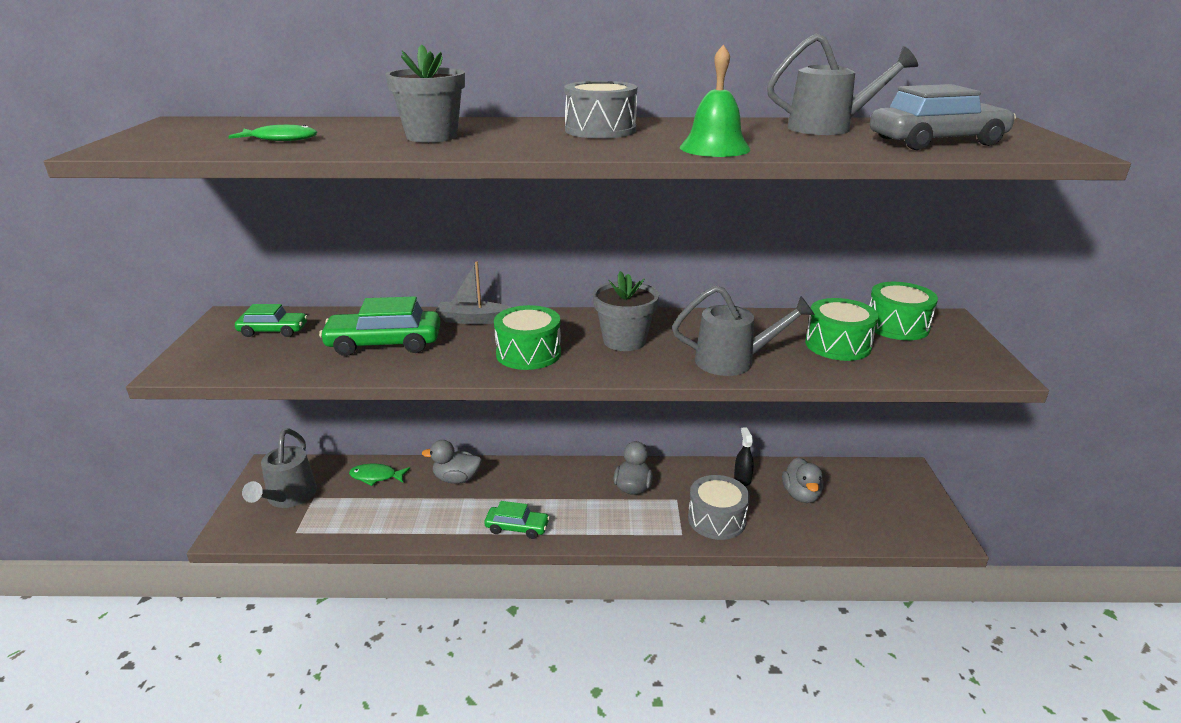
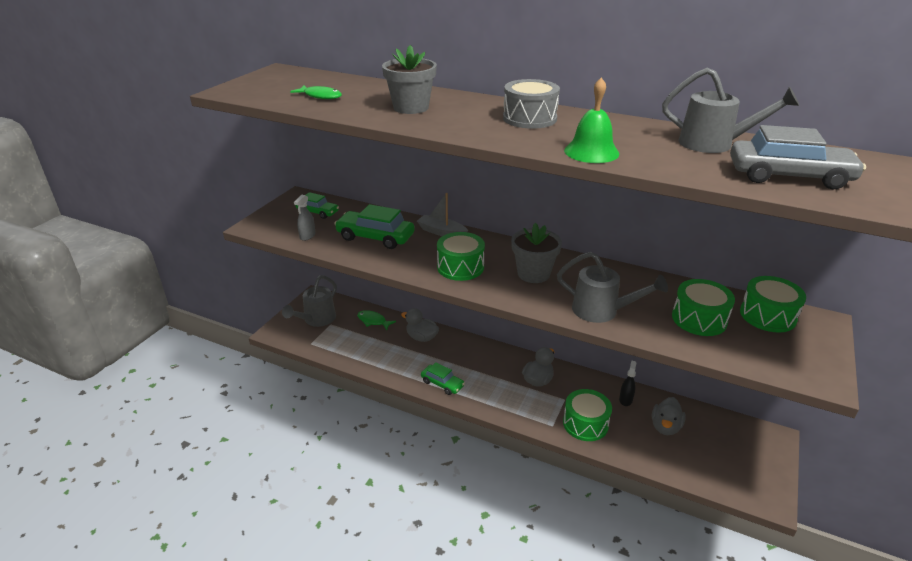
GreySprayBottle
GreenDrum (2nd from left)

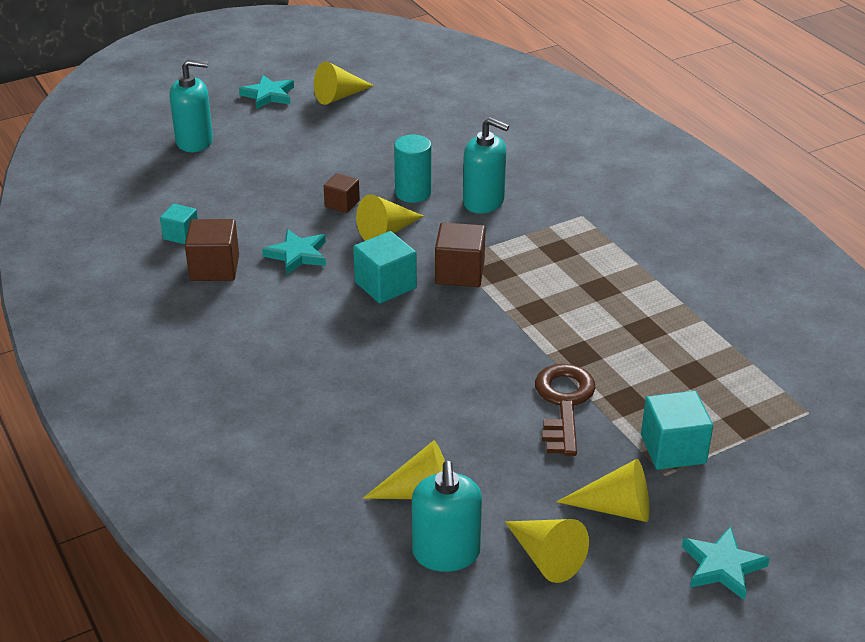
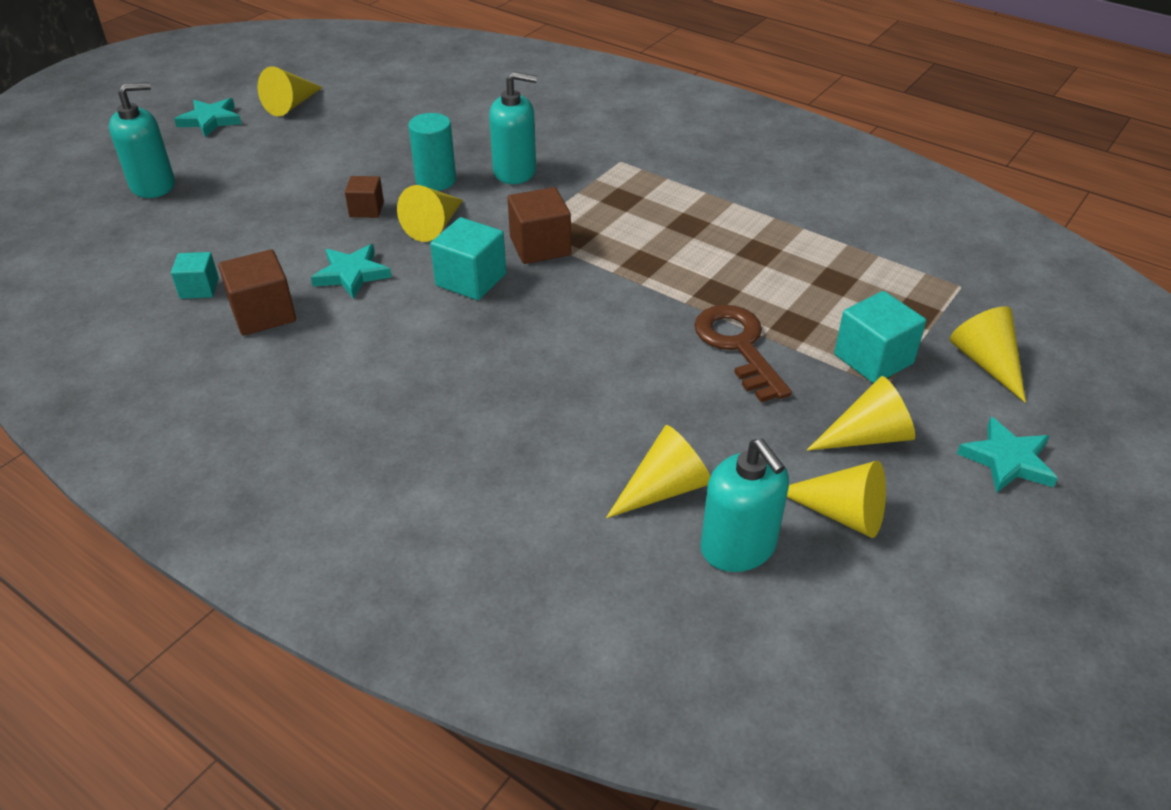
YellowCone (6th from left)

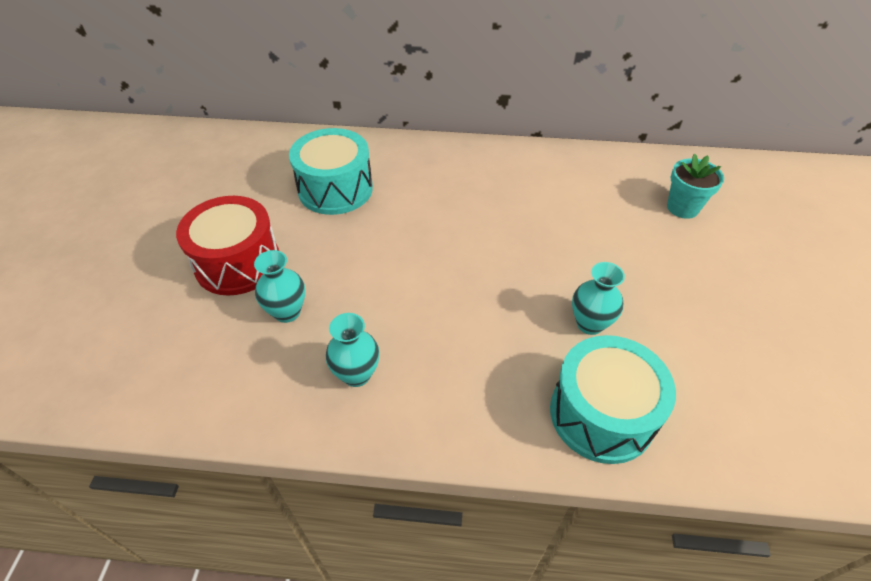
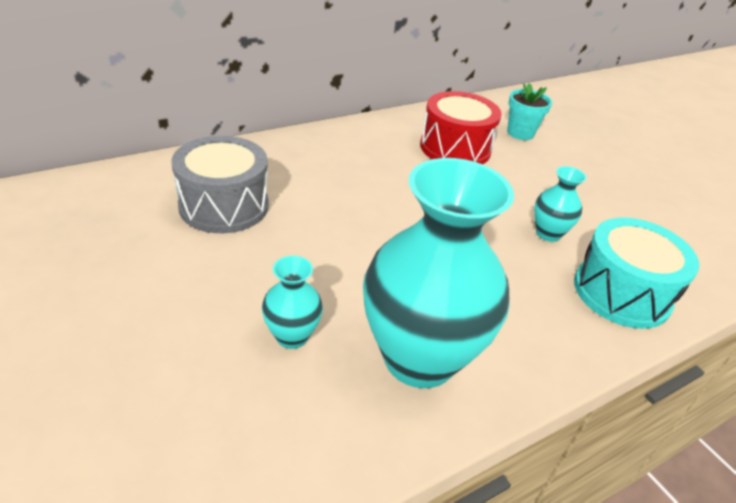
RedDrum
GreyDrum
TurquoiseVase (2nd from left)

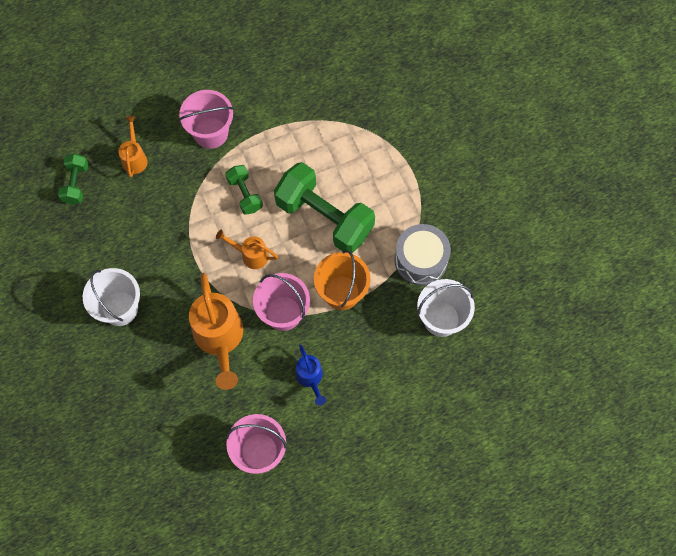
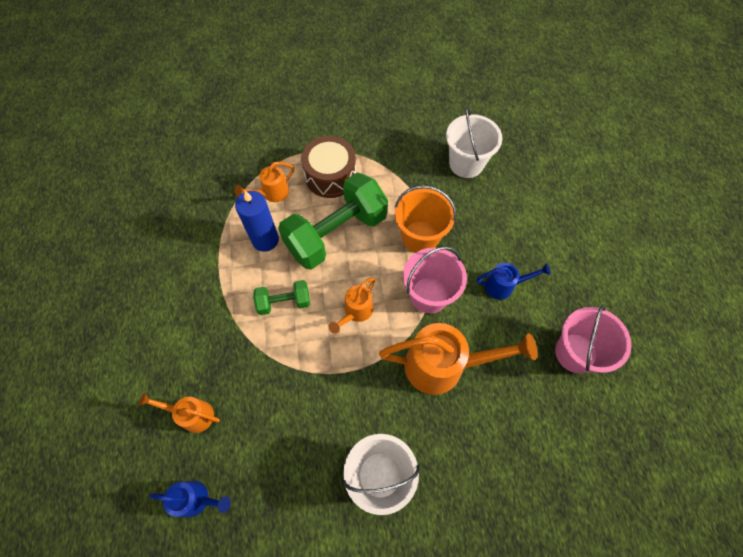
PinkBucket (1st from left in the first image)
GreyDrum
OrangeWateringCan (2nd from left)
BlueCandle
BrownDrum
BlueWateringCan (1st from left)

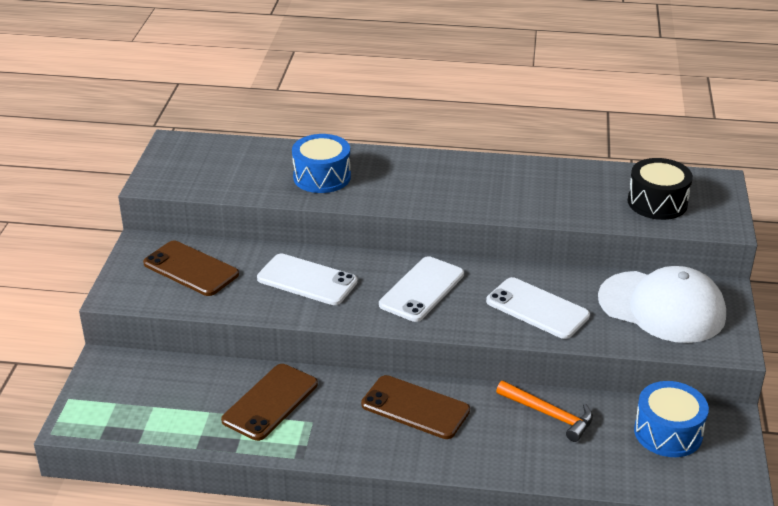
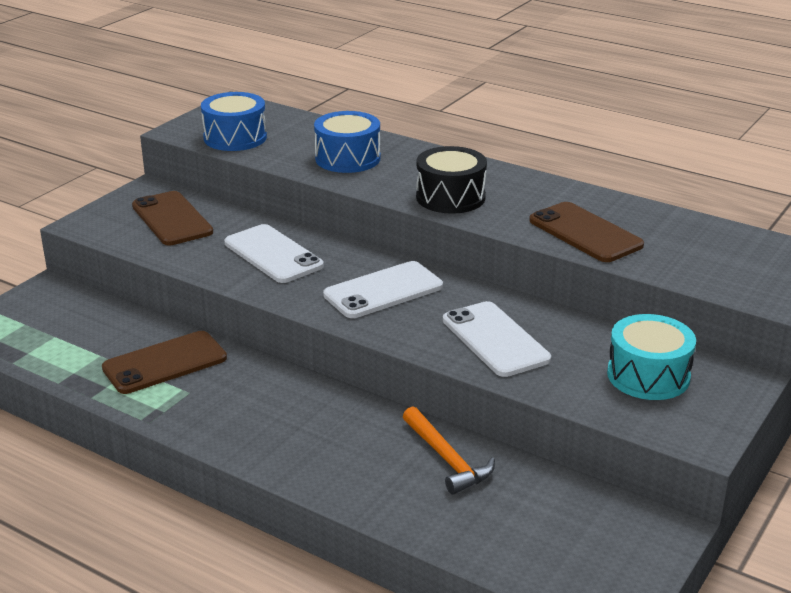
BrownPhone (3rd from left)
BlackDrum
BlueDrum (1st from left)
TurquoiseDrum

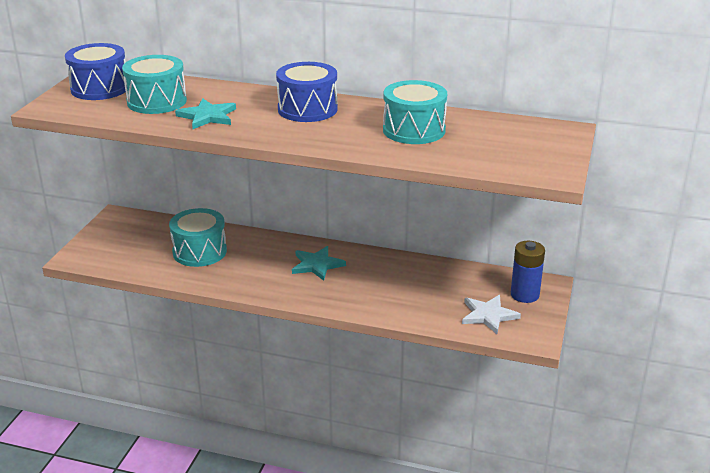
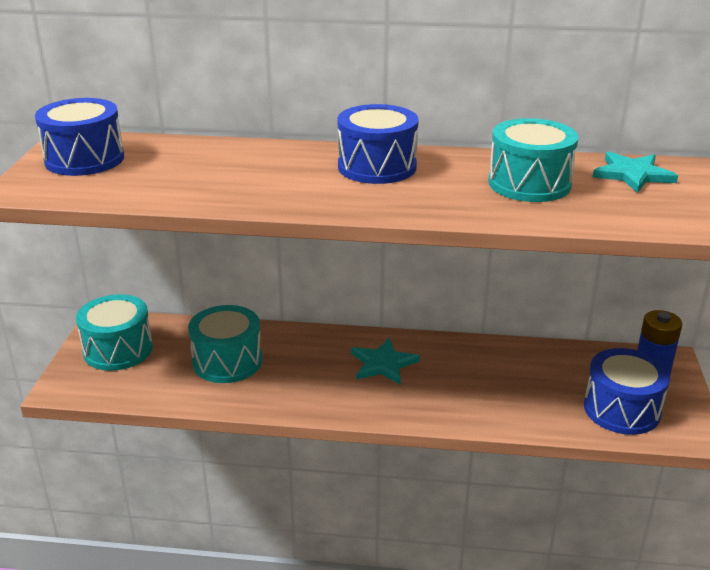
TurquoiseDrum (1st from left)
TurquoiseStar (2nd from left)
BlueDrum (3rd from left)

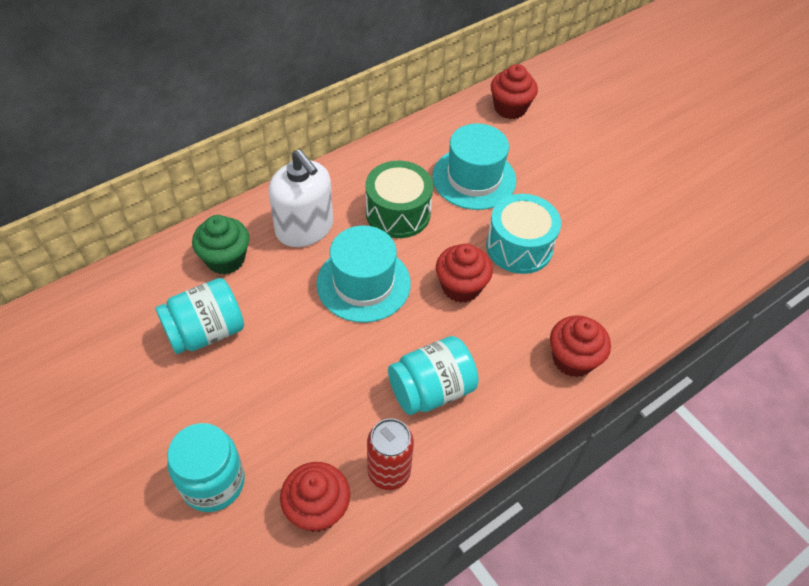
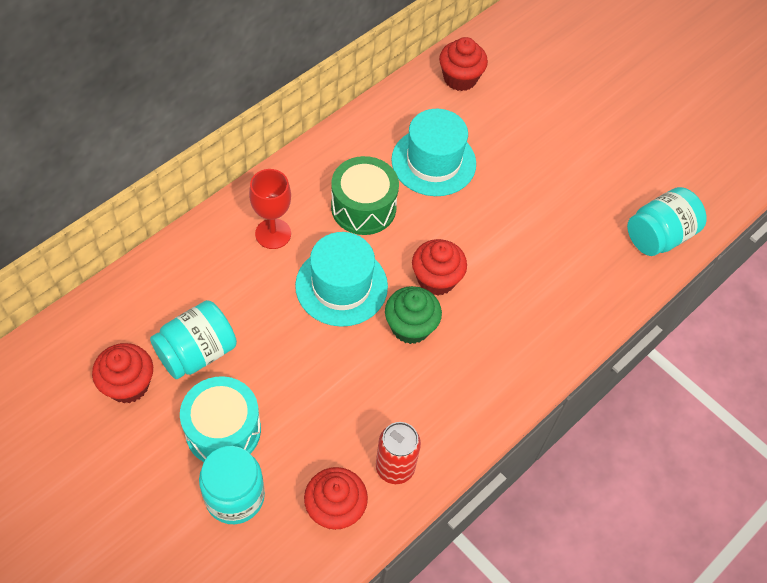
GreenCupcake
TurquoiseJar (3rd from left)
TurquoiseDrum
RedCupcake (1st from left)
RedGoblet

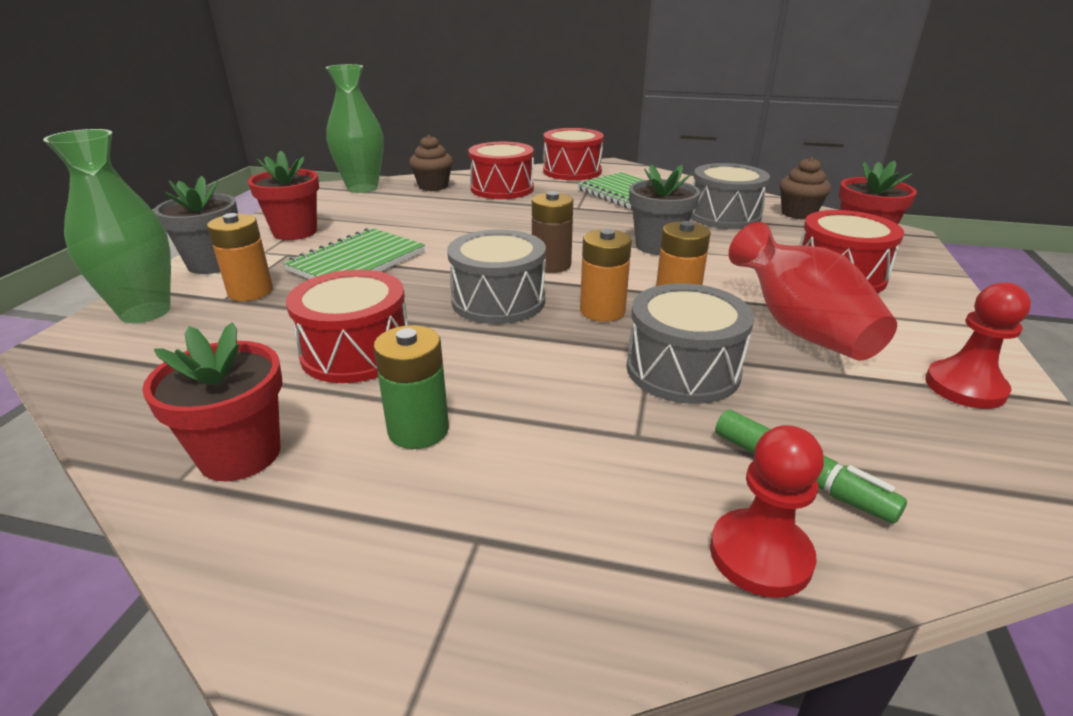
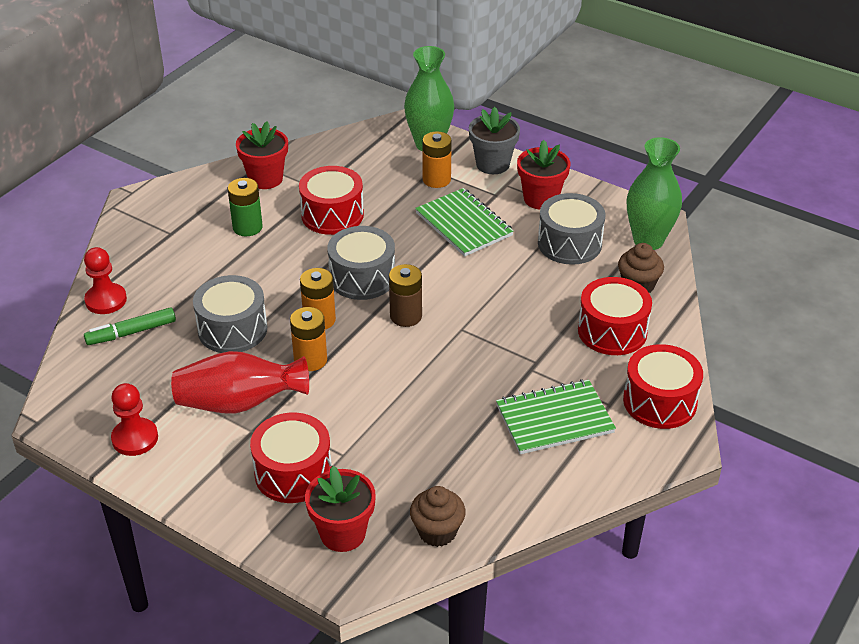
GreyFlowerPot (2nd from left in the first image)
GreyDrum (3rd from left)

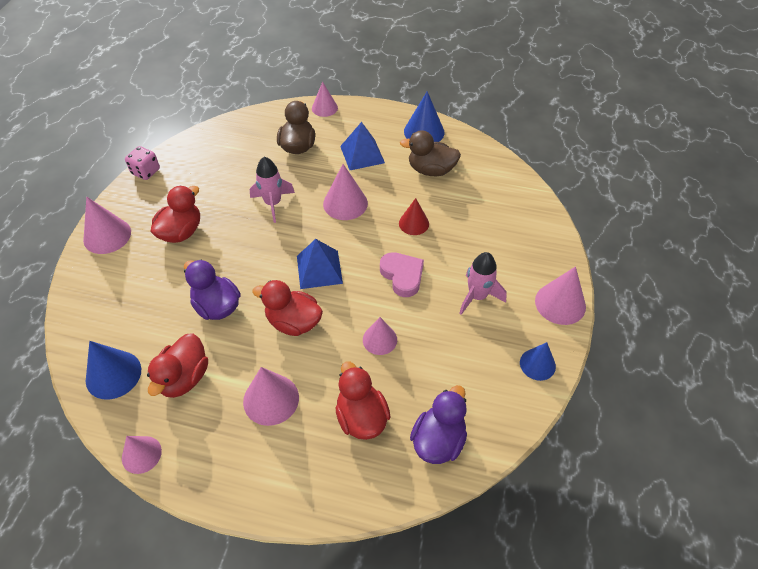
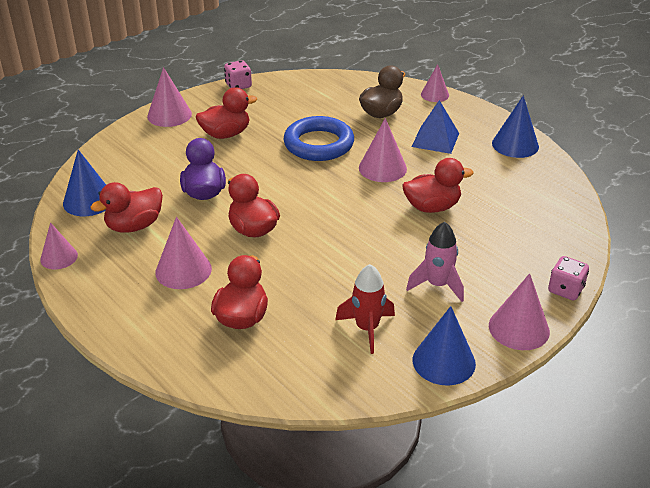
BluePyramid (1st from left in the first image)
PinkCone (6th from left in the first image)
PinkHeart
BrownDuck (2nd from left in the first image)
PurpleDuck (2nd from left in the first image)
RedRocket
PinkDice (2nd from left)
BlueRing
RedDuck (5th from left)
BlueCone (2nd from left)

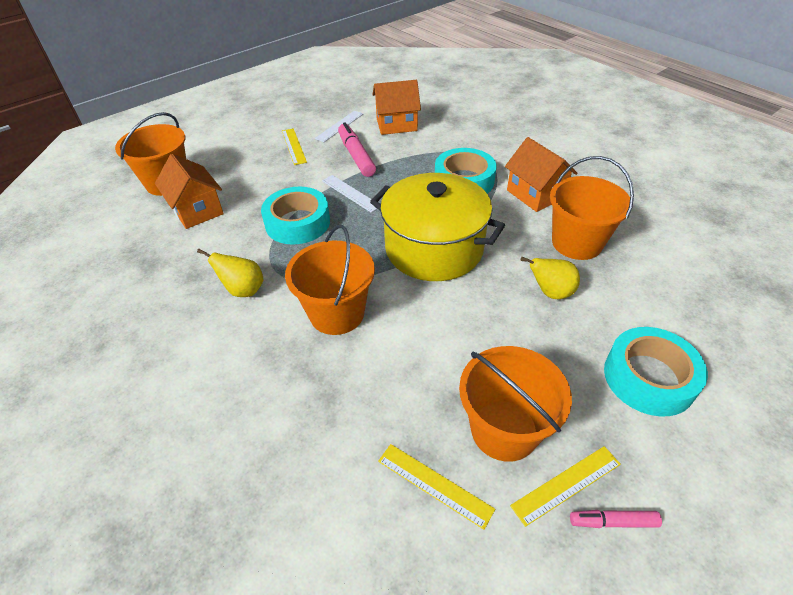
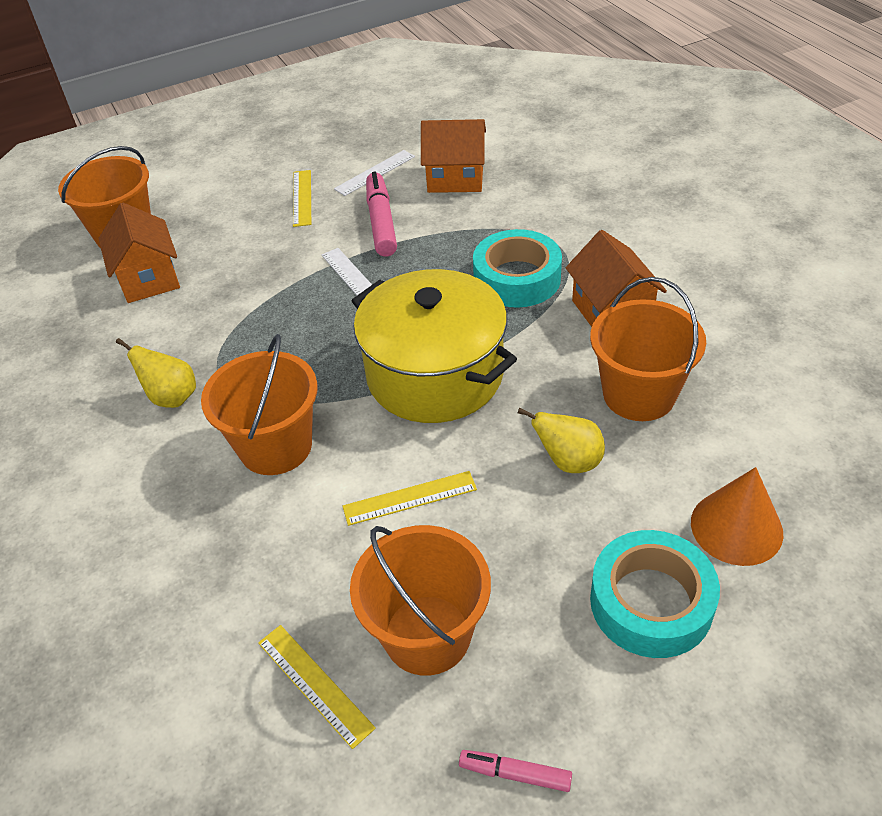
TurquoiseTape (1st from left in the first image)
OrangeCone
YellowRuler (3rd from left)

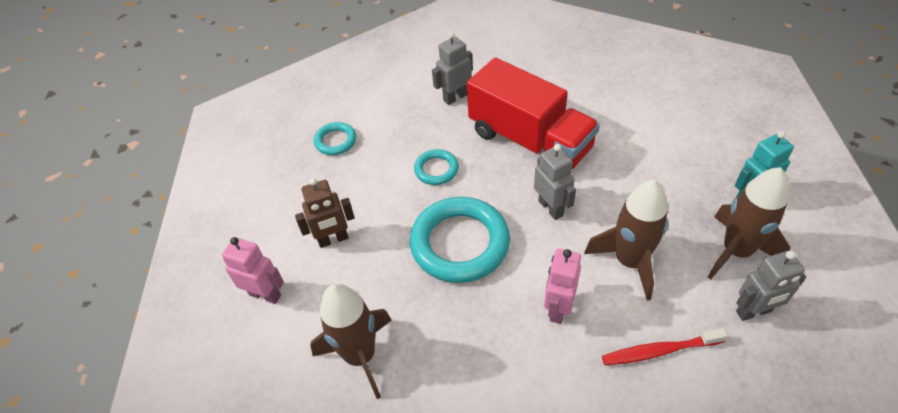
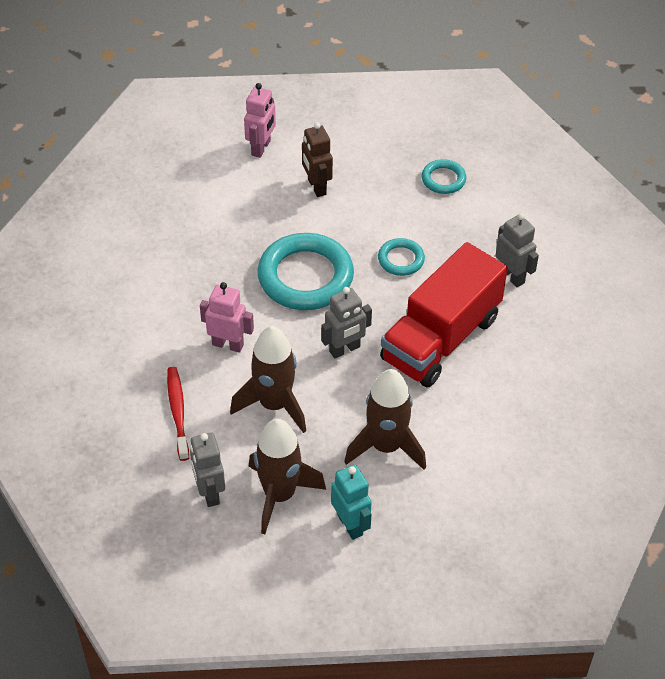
BrownRocket (3rd from left)

